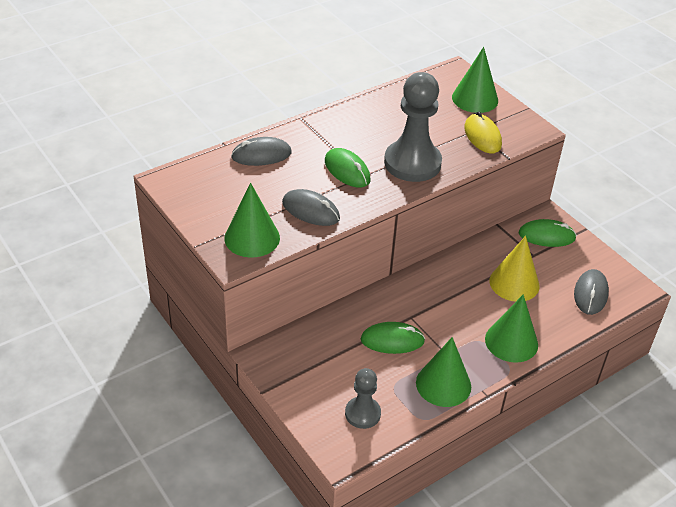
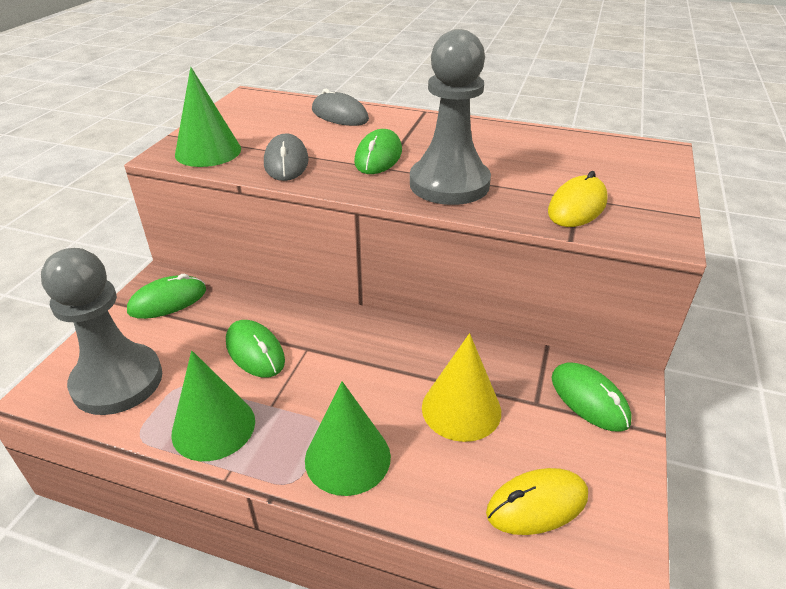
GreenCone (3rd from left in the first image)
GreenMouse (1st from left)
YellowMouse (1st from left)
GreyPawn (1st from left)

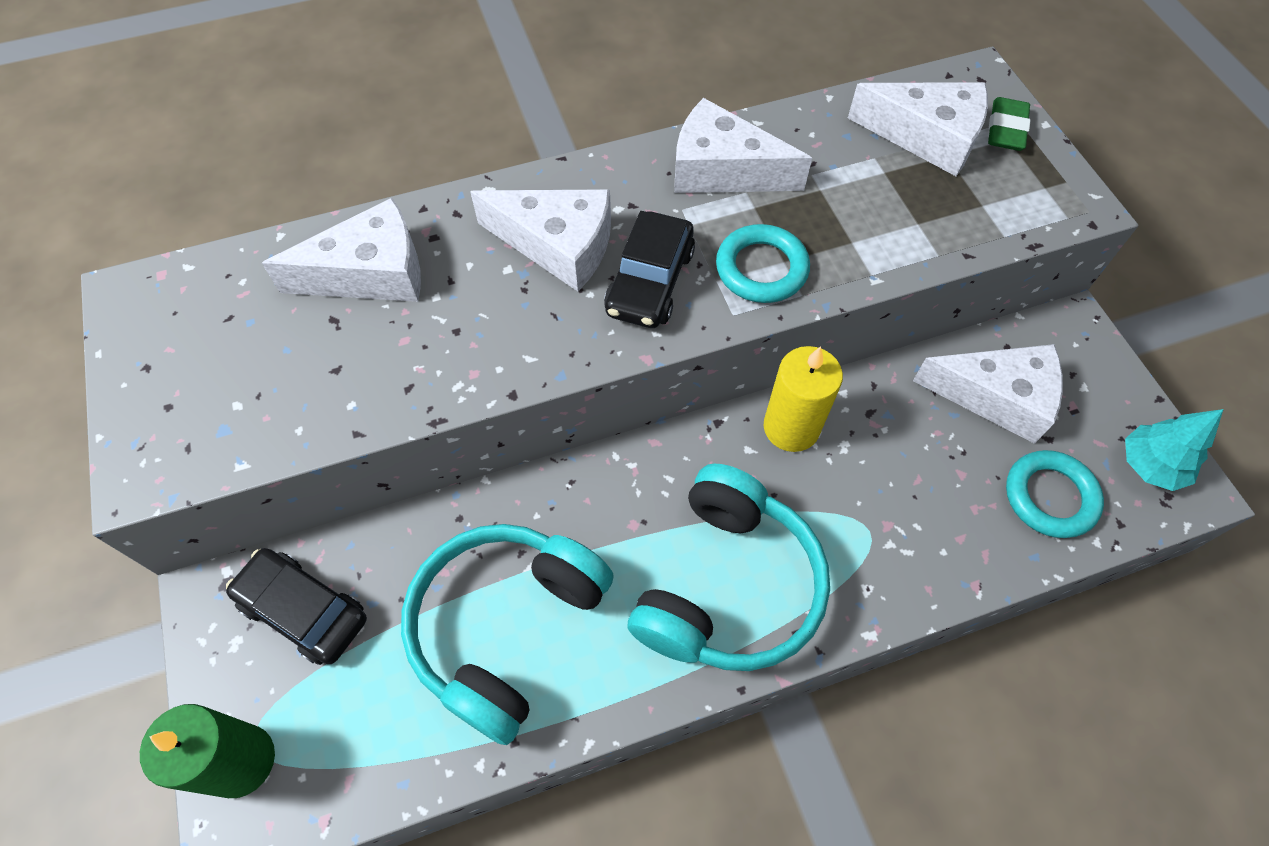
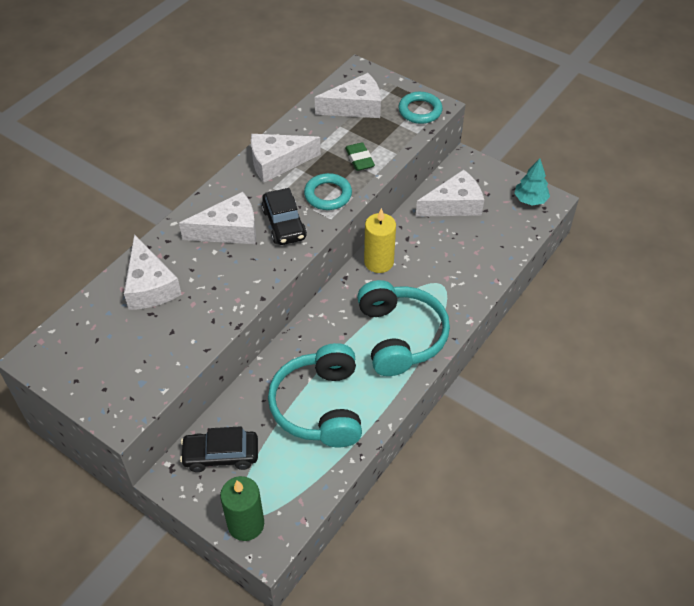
GreenEraser
TurquoiseRing (2nd from left)
WhiteCheese (1st from left)

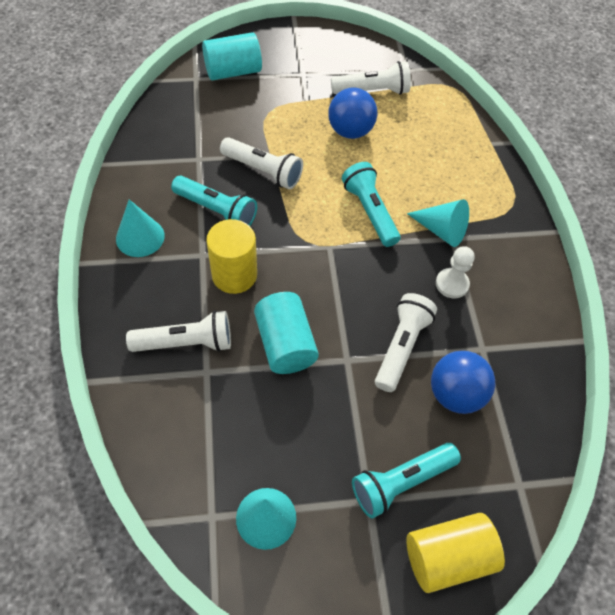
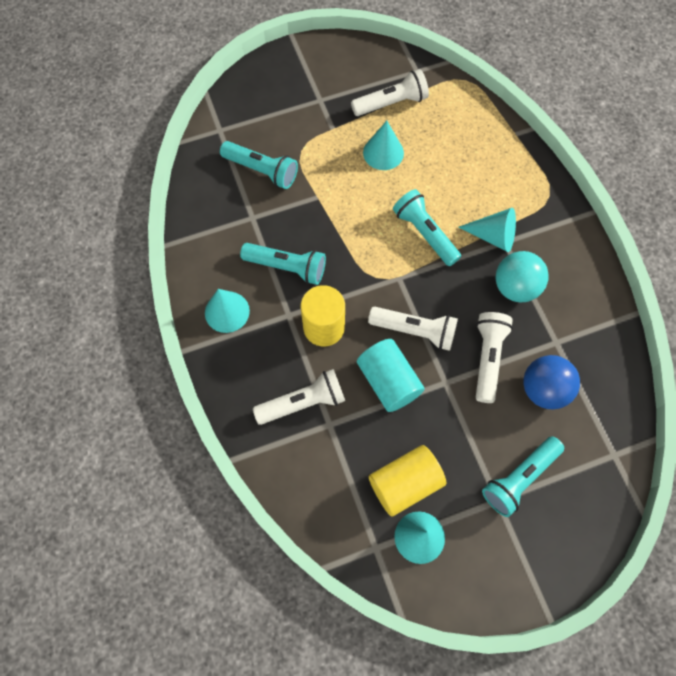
TurquoiseCylinder (1st from left in the first image)
TurquoiseFlashlight (1st from left)
WhiteFlashlight (3rd from left)
YellowCylinder (2nd from left)
TurquoiseCone (2nd from left)
TurquoiseBall

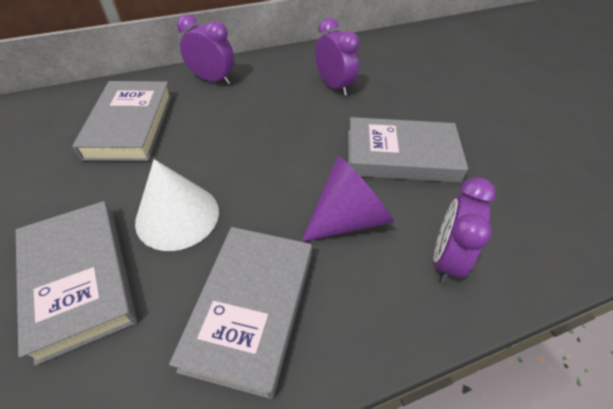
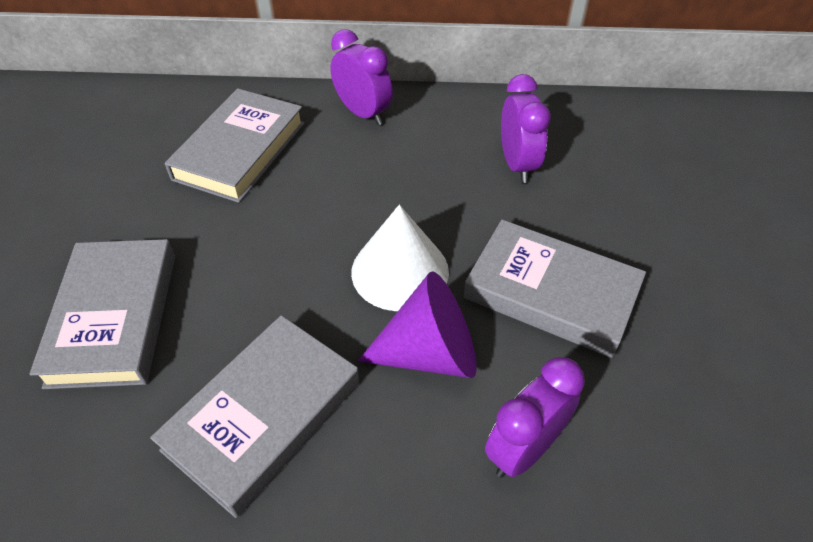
WhiteCone

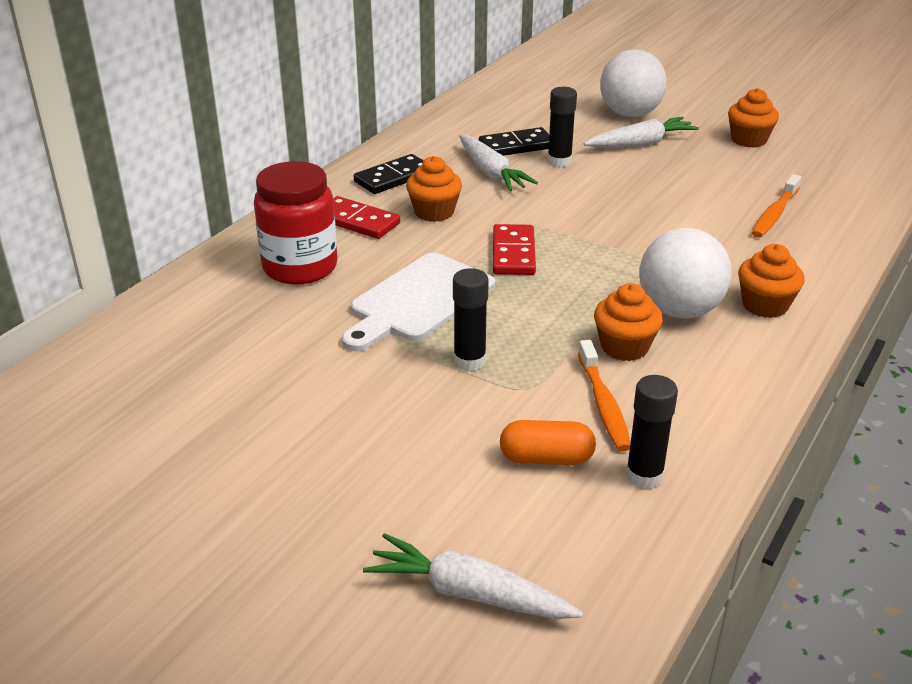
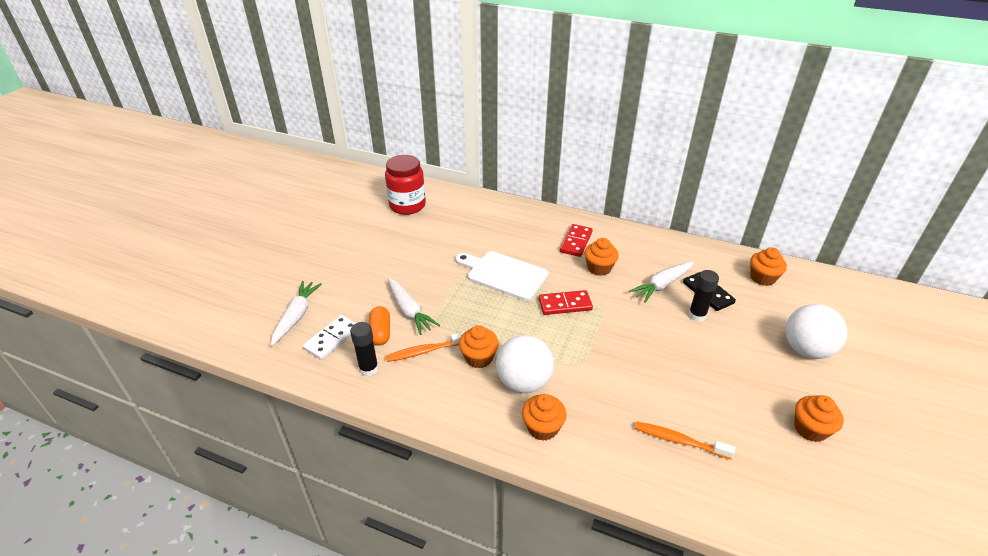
BlackDomino (1st from left in the first image)
BlackGlueStick (1st from left in the first image)
WhiteDomino
OrangeCupcake (4th from left)
RedJar
WhiteCarrot (2nd from left)

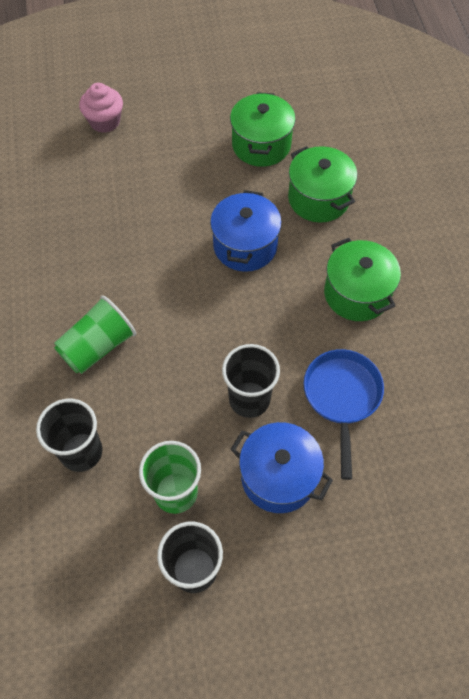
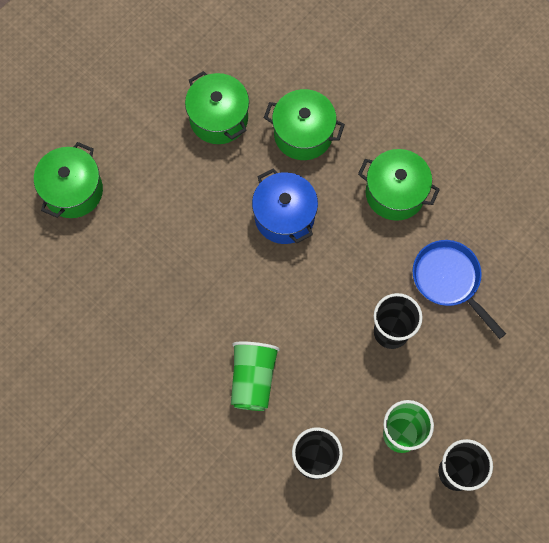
BluePot (2nd from left in the first image)
GreenPot (1st from left)

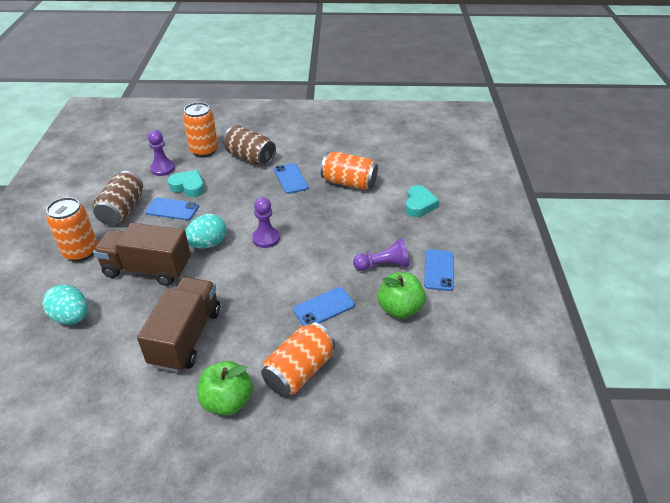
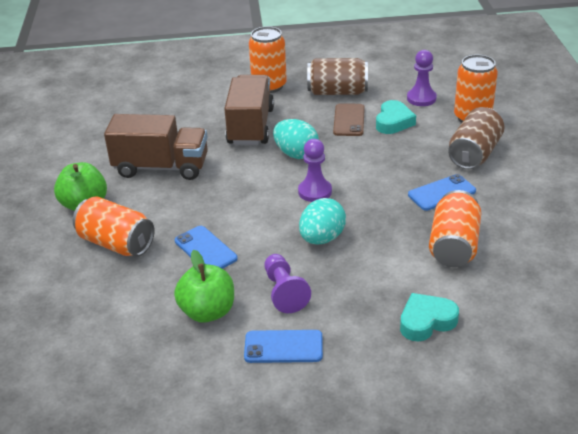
TurquoiseEgg (2nd from left)
BrownPhone
TurquoiseHeart (2nd from left)

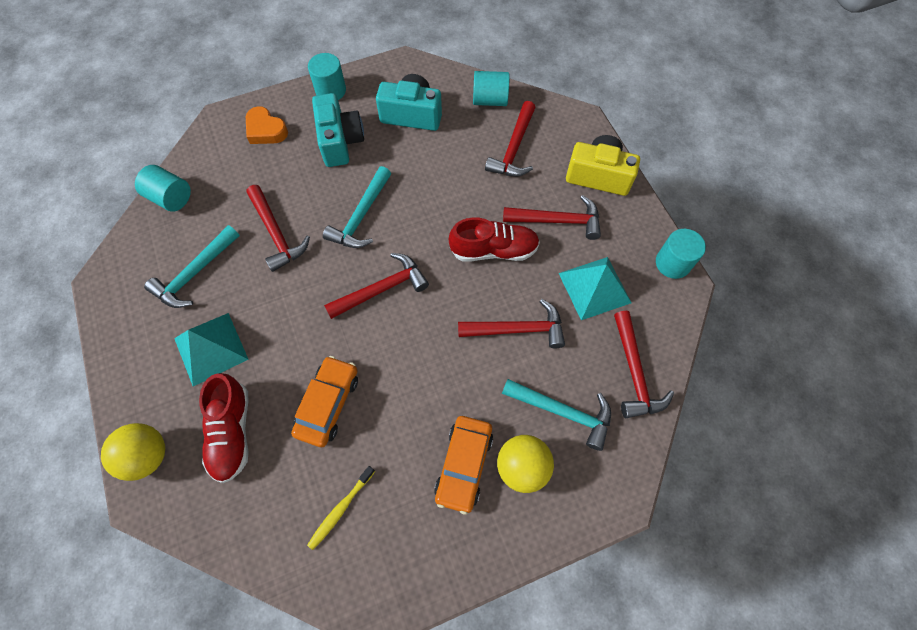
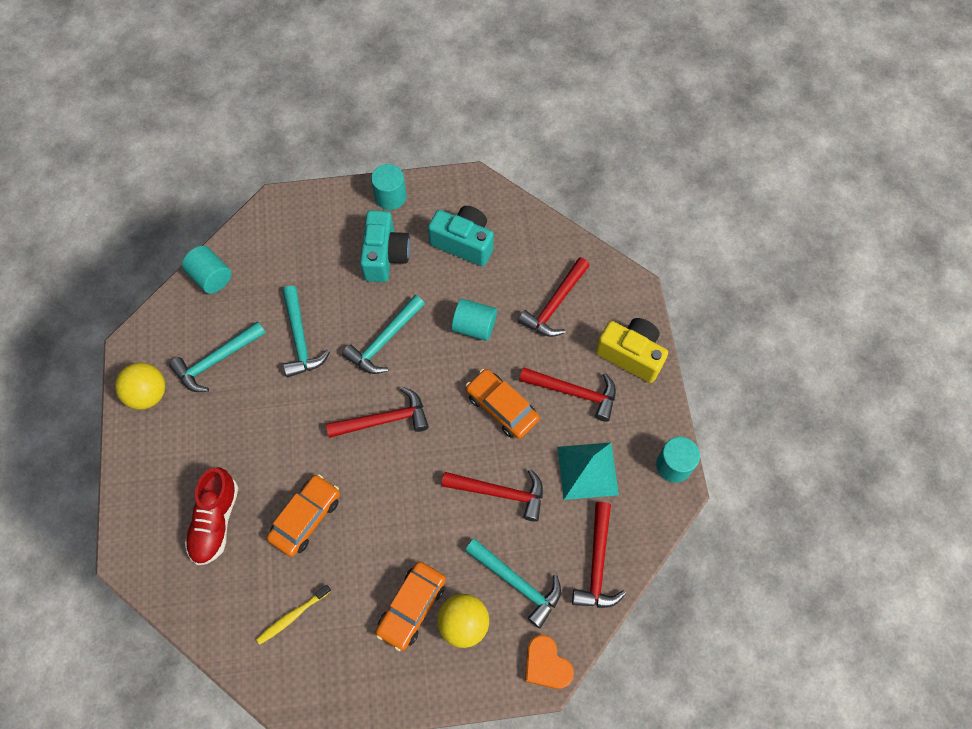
TurquoisePyramid (1st from left in the first image)
YellowBall (1st from left)
OrangeHeart
TurquoiseCylinder (3rd from left)
OrangeCar (3rd from left)
TurquoiseHammer (2nd from left)

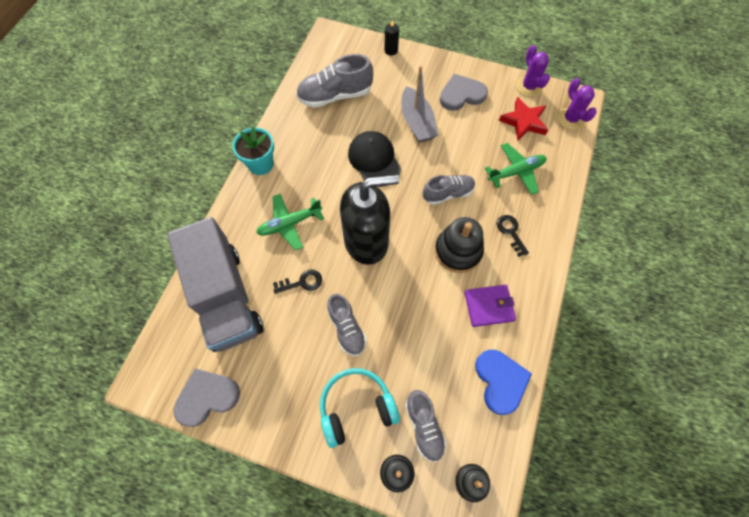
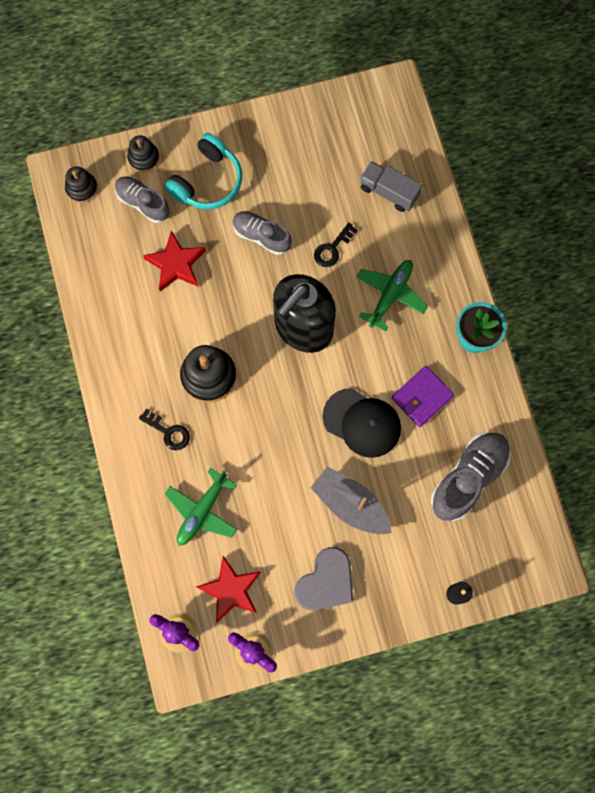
GreyHeart (1st from left in the first image)
GreyShoe (4th from left in the first image)
BlueHeart
RedStar (1st from left)
PurpleWallet
GreyTruck

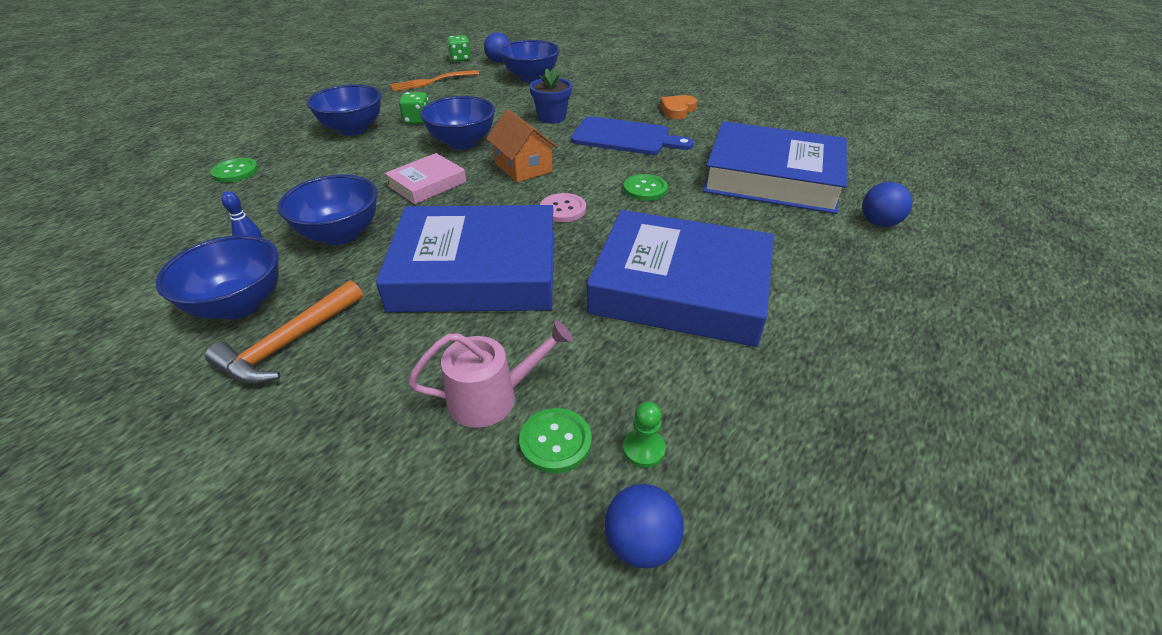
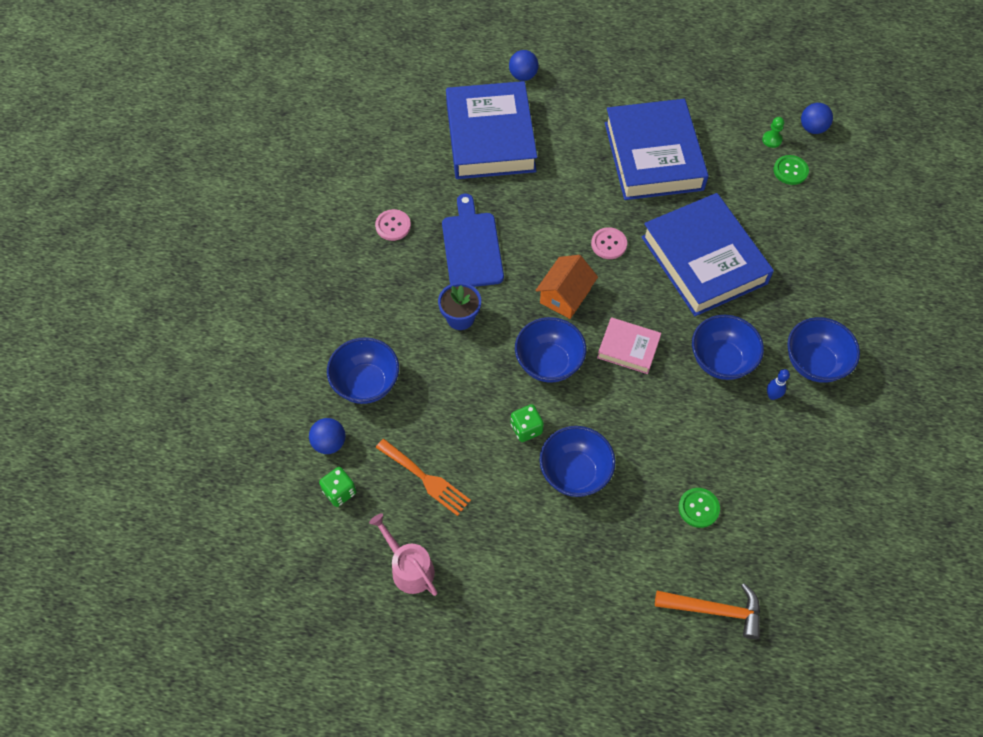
GreenButton (3rd from left in the first image)
OrangeHammer
PinkWateringCan
PinkButton (1st from left)

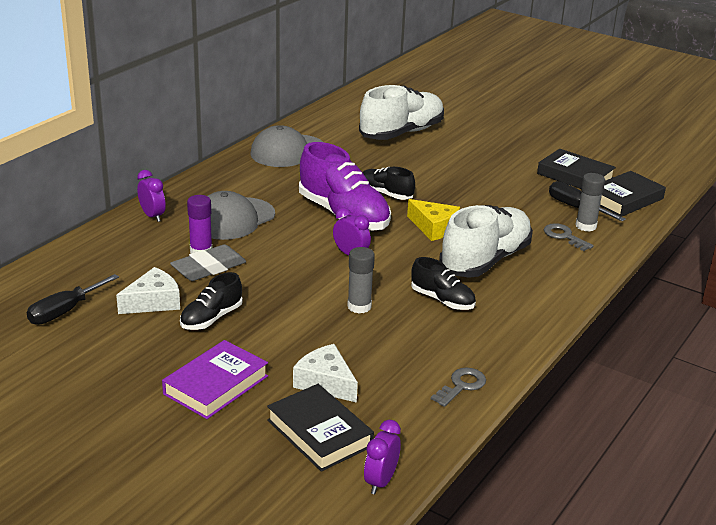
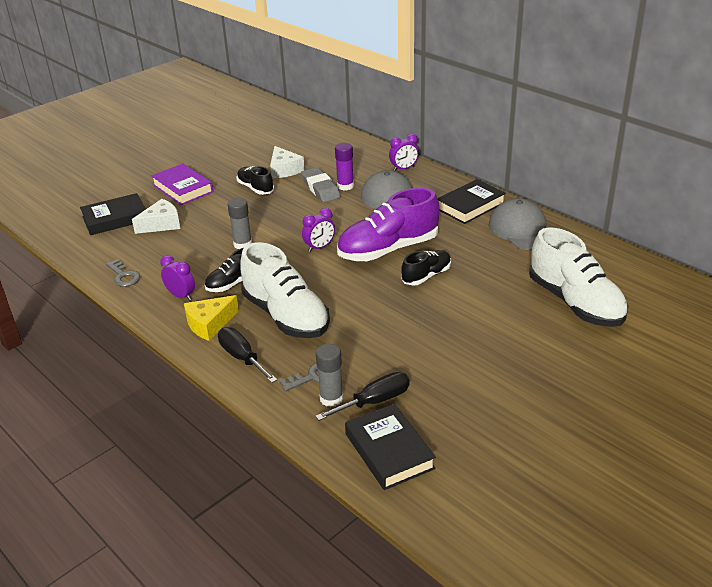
BlackScrewdriver (1st from left)
PurpleClock (1st from left)
YellowCheese
BlackBook (3rd from left)

